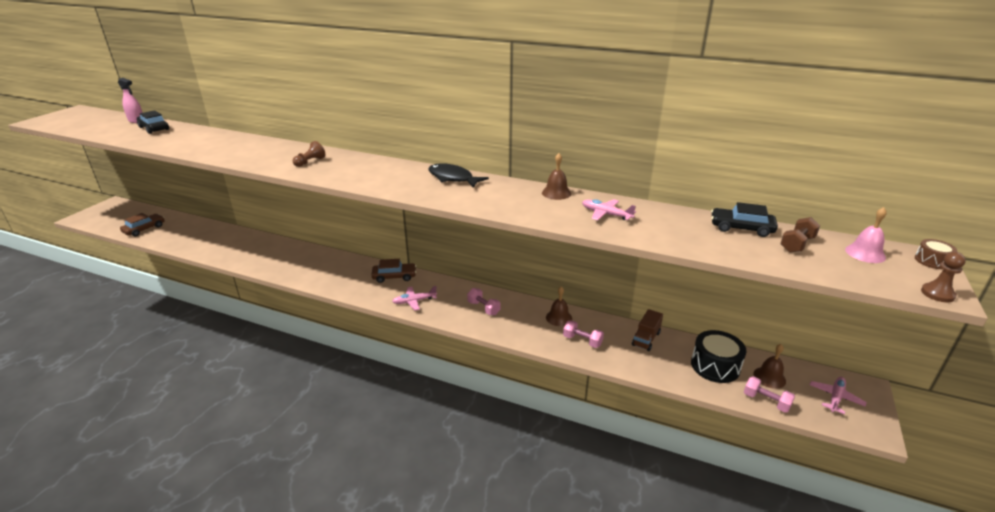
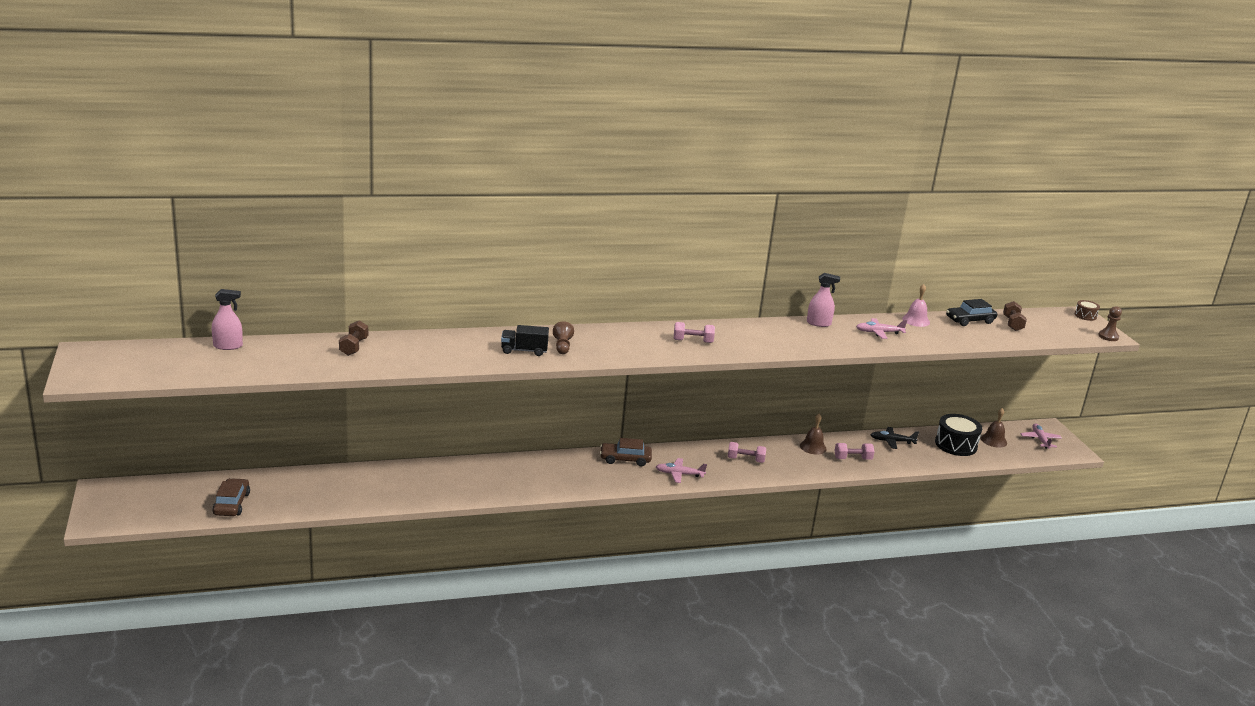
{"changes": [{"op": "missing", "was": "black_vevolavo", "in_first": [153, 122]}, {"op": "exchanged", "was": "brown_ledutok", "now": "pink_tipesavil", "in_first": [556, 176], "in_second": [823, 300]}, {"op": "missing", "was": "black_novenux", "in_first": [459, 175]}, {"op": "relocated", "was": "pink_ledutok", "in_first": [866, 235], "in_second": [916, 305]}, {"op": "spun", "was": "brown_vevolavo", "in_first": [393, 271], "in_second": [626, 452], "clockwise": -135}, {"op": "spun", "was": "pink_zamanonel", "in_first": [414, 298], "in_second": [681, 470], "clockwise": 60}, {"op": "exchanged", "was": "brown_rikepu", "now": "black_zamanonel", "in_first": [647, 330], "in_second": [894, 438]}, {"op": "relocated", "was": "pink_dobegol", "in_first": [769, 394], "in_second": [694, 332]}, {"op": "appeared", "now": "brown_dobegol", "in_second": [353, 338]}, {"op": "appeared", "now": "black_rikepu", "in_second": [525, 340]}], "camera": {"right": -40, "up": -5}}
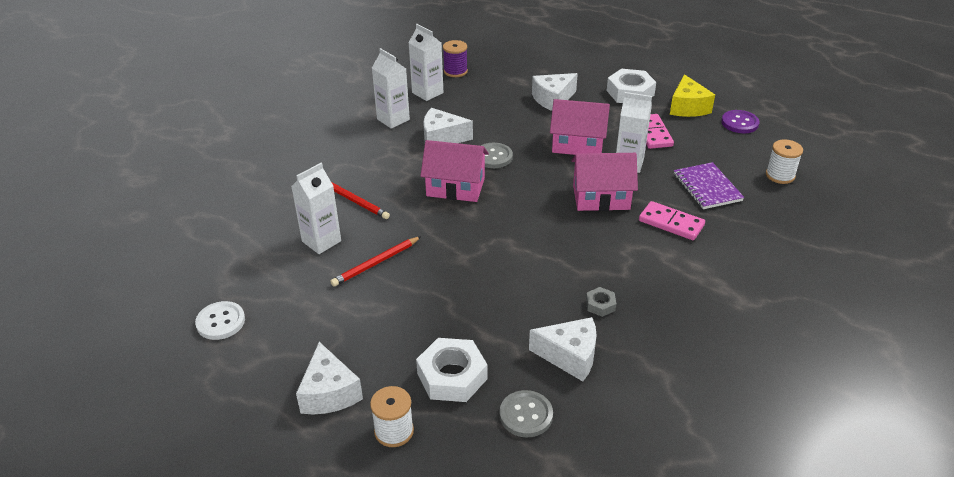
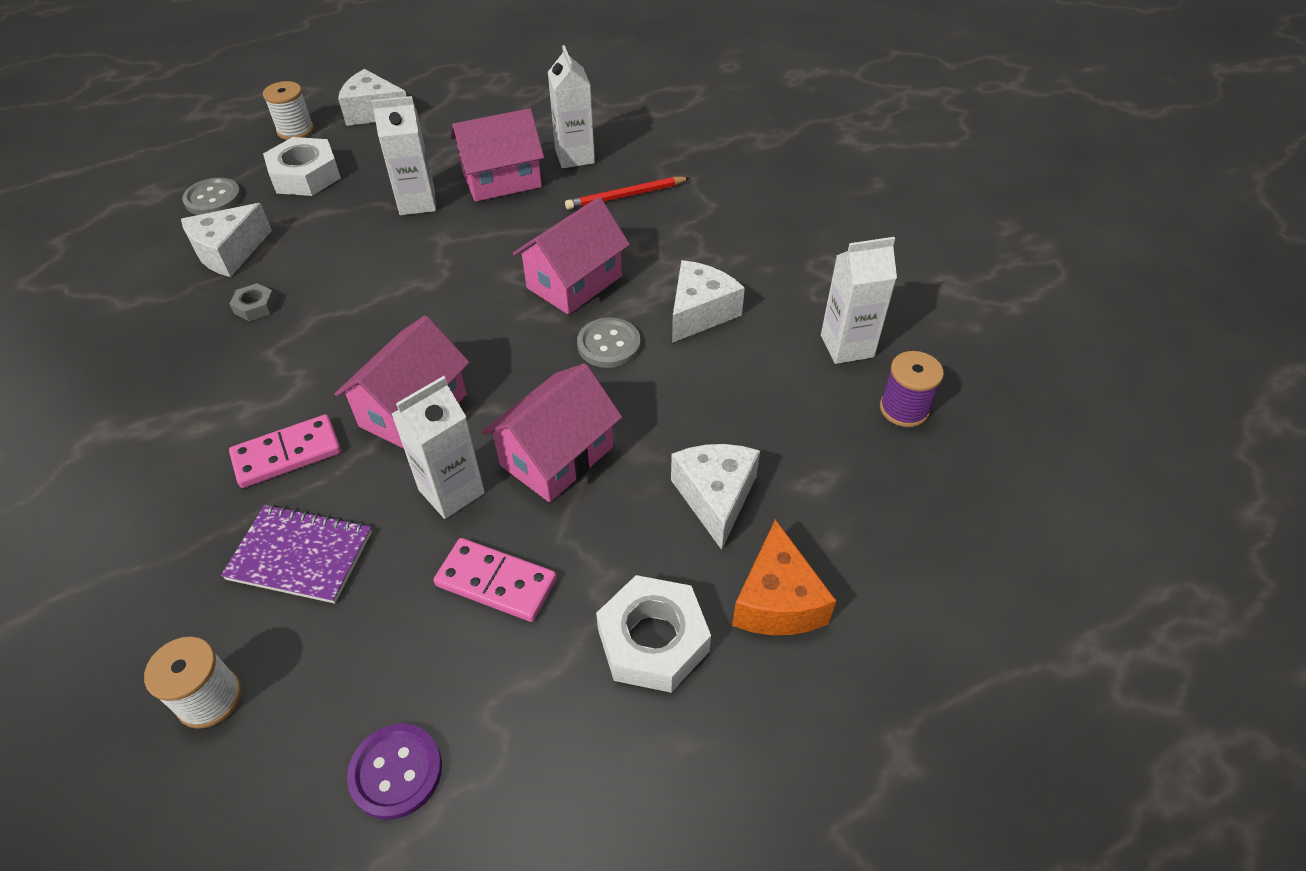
{"changes": [{"op": "relocated", "was": "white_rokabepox", "in_first": [391, 88], "in_second": [403, 155]}, {"op": "missing", "was": "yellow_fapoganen", "in_first": [692, 95]}, {"op": "exchanged", "was": "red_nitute", "now": "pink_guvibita", "in_first": [375, 261], "in_second": [497, 155]}, {"op": "missing", "was": "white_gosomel", "in_first": [220, 320]}, {"op": "appeared", "now": "orange_fapoganen", "in_second": [784, 577]}], "camera": {"right": 120, "up": 10}}
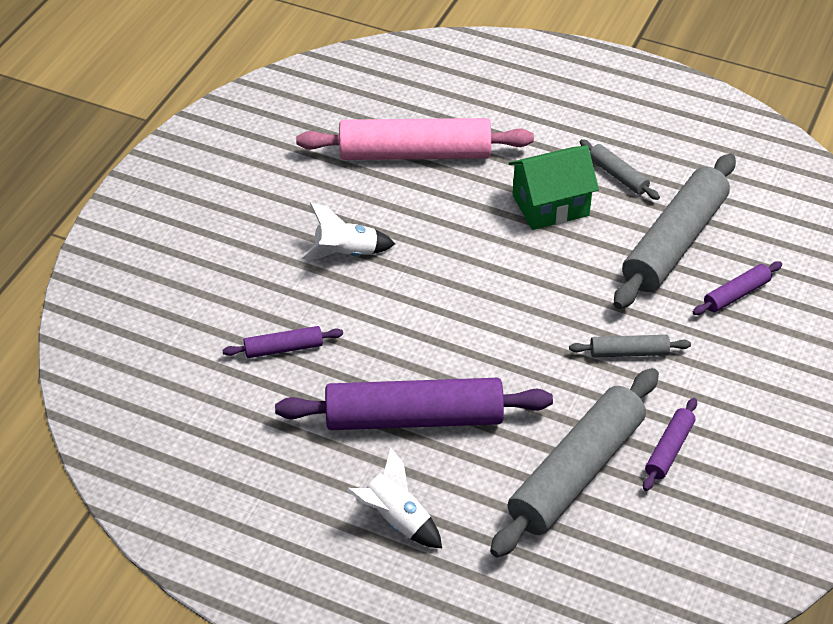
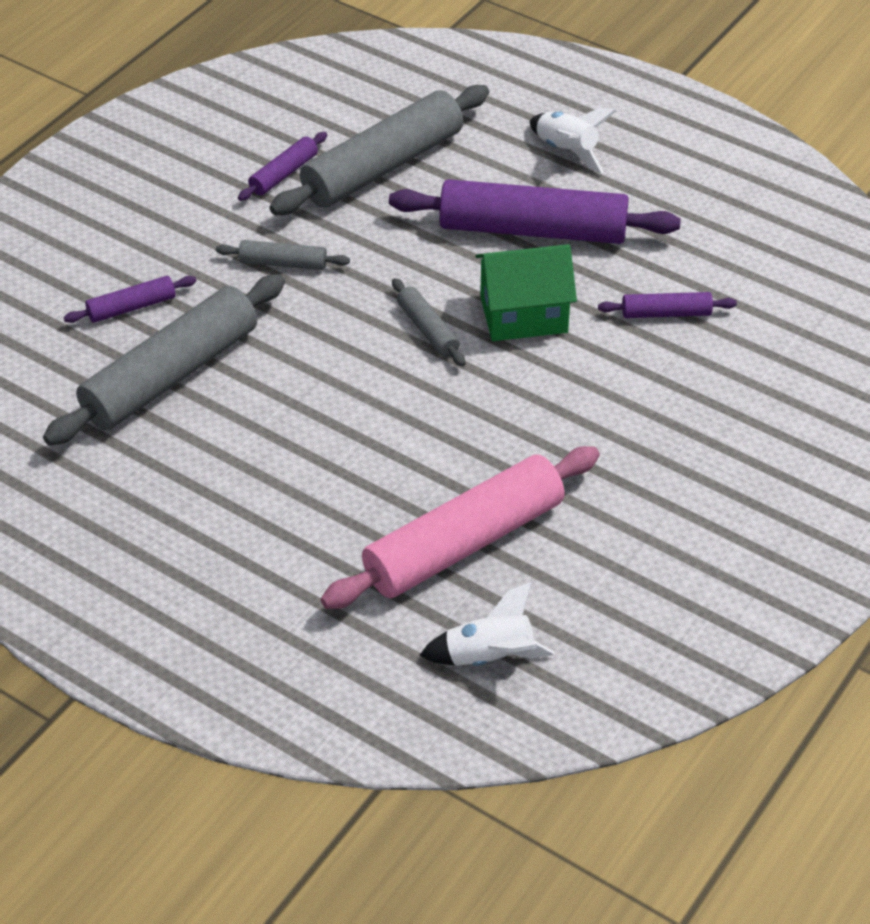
{"changes": [{"op": "spun", "was": "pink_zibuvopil", "in_first": [415, 139], "in_second": [460, 527], "clockwise": -45}, {"op": "relocated", "was": "grey_zibuvopil", "in_first": [620, 169], "in_second": [429, 322]}, {"op": "relocated", "was": "green_guvibita", "in_first": [554, 187], "in_second": [526, 292]}, {"op": "relocated", "was": "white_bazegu", "in_first": [348, 231], "in_second": [487, 624]}], "camera": {"right": -170, "up": 0}}
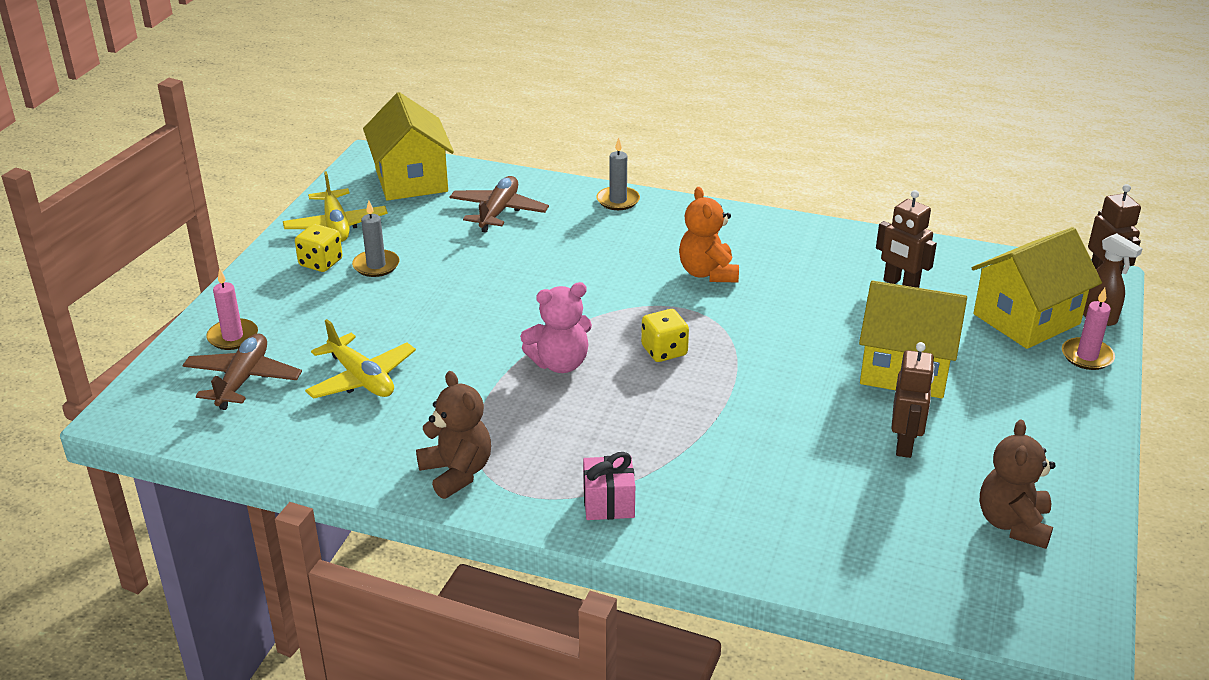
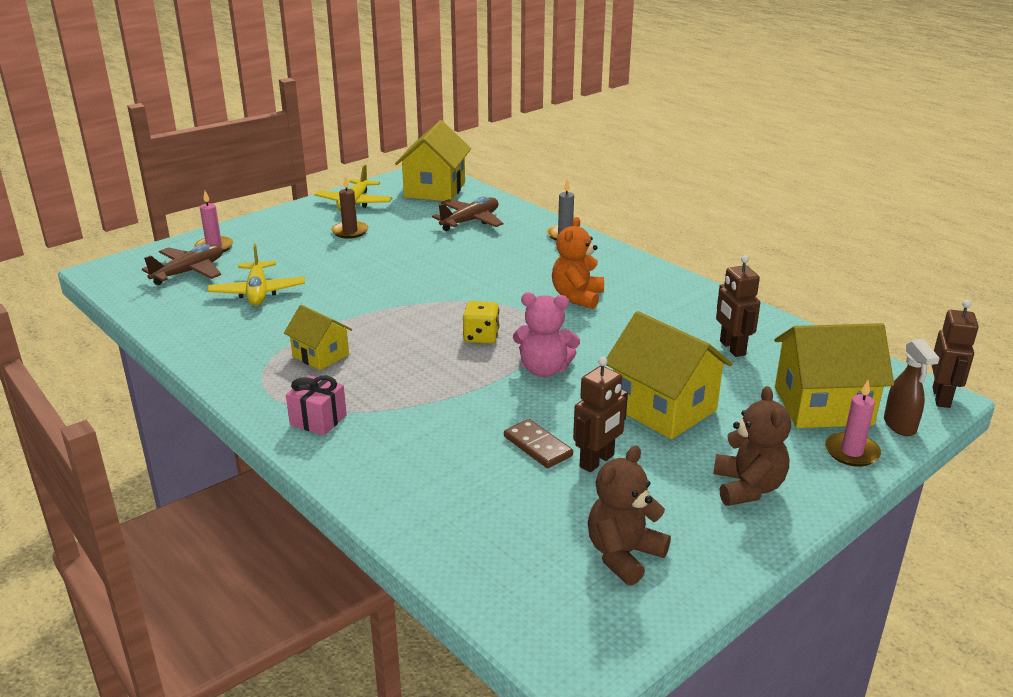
{"changes": [{"op": "colour", "was": "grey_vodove", "now": "brown_vodove", "in_first": [376, 238], "in_second": [350, 207]}, {"op": "missing", "was": "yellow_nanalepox", "in_first": [319, 248]}, {"op": "relocated", "was": "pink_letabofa", "in_first": [556, 327], "in_second": [546, 334]}, {"op": "relocated", "was": "brown_letabofa", "in_first": [453, 435], "in_second": [752, 446]}, {"op": "appeared", "now": "yellow_guvibita", "in_second": [318, 337]}, {"op": "appeared", "now": "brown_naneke", "in_second": [538, 443]}], "camera": {"right": 30, "up": -5}}
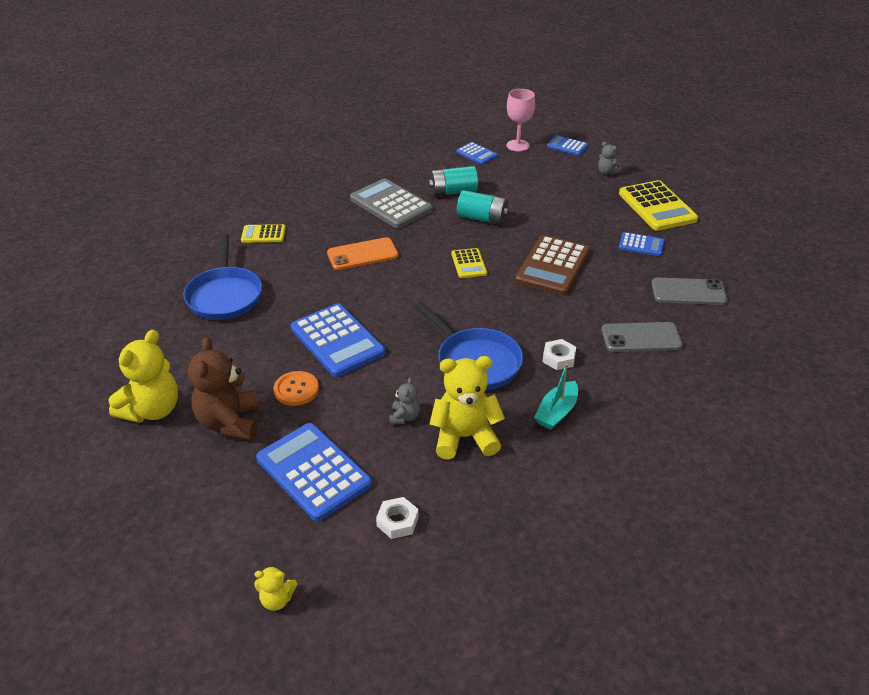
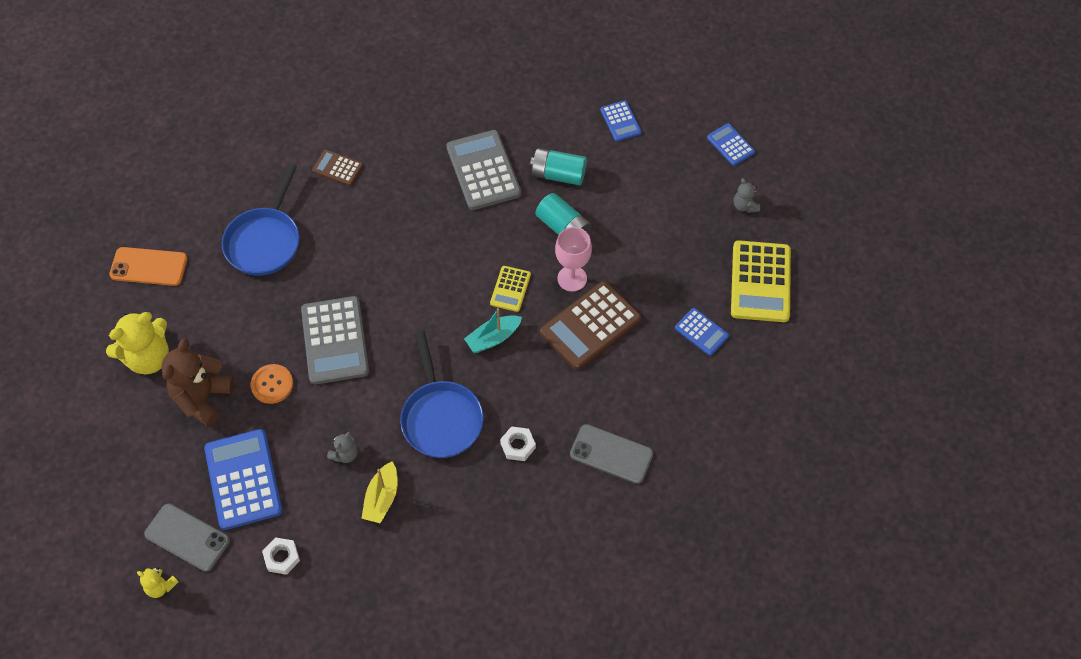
{"changes": [{"op": "relocated", "was": "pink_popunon", "in_first": [521, 120], "in_second": [573, 259]}, {"op": "colour", "was": "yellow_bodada", "now": "brown_bodada", "in_first": [263, 233], "in_second": [337, 168]}, {"op": "relocated", "was": "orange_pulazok", "in_first": [363, 253], "in_second": [148, 266]}, {"op": "relocated", "was": "grey_pulazok", "in_first": [689, 291], "in_second": [187, 537]}, {"op": "colour", "was": "blue_bodada", "now": "grey_bodada", "in_first": [338, 340], "in_second": [335, 340]}, {"op": "exchanged", "was": "yellow_letabofa", "now": "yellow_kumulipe", "in_first": [467, 408], "in_second": [379, 492]}, {"op": "relocated", "was": "turquoise_kumulipe", "in_first": [556, 397], "in_second": [493, 330]}], "camera": {"right": 25, "up": 20}}
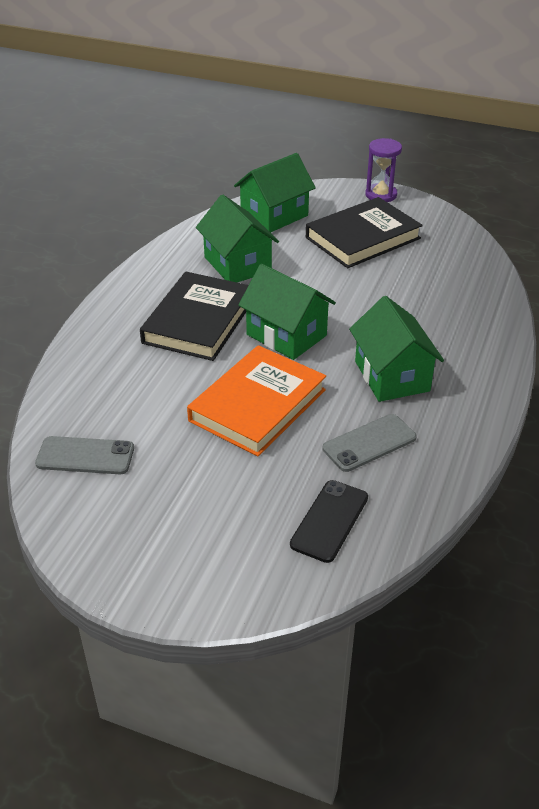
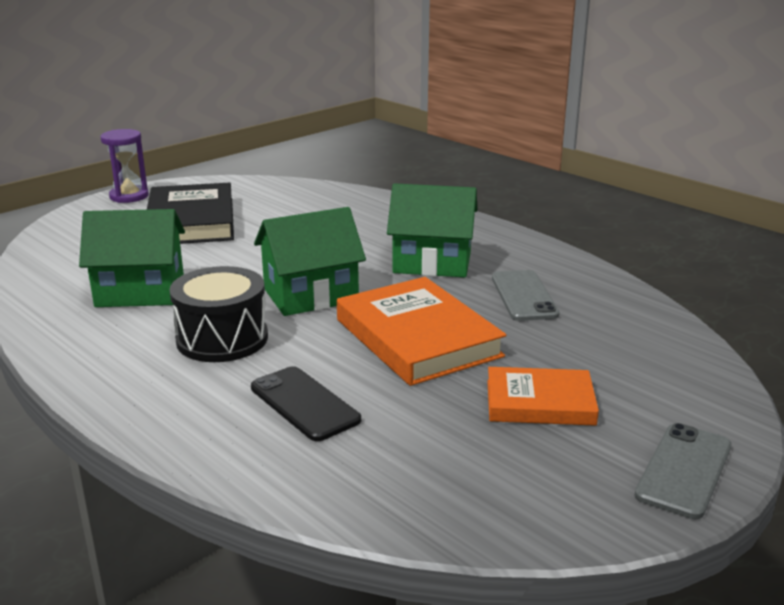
{"changes": [{"op": "missing", "was": "green_guvibita", "in_first": [275, 193]}, {"op": "exchanged", "was": "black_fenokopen", "now": "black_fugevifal", "in_first": [194, 316], "in_second": [218, 314]}, {"op": "relocated", "was": "grey_pulazok", "in_first": [84, 455], "in_second": [683, 471]}, {"op": "relocated", "was": "black_pulazok", "in_first": [329, 521], "in_second": [306, 403]}, {"op": "appeared", "now": "orange_fenokopen", "in_second": [543, 396]}], "camera": {"right": -65, "up": -15}}
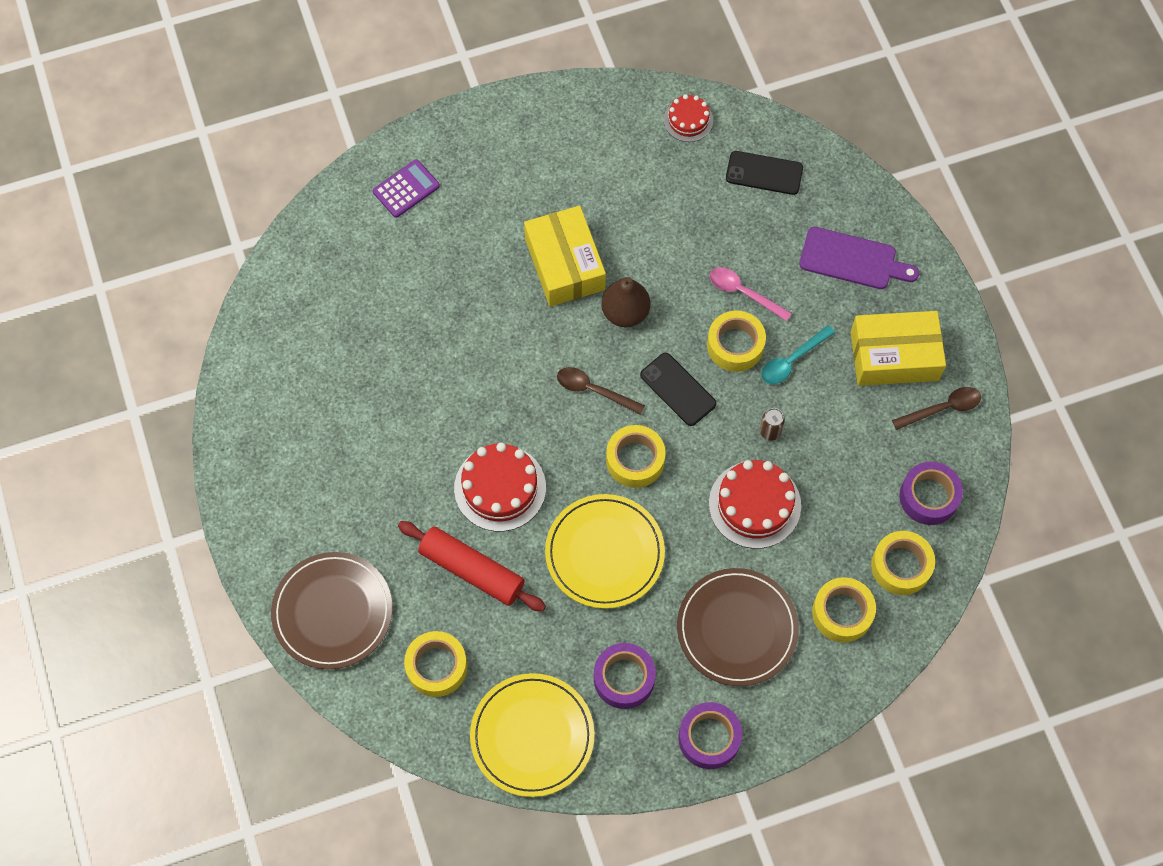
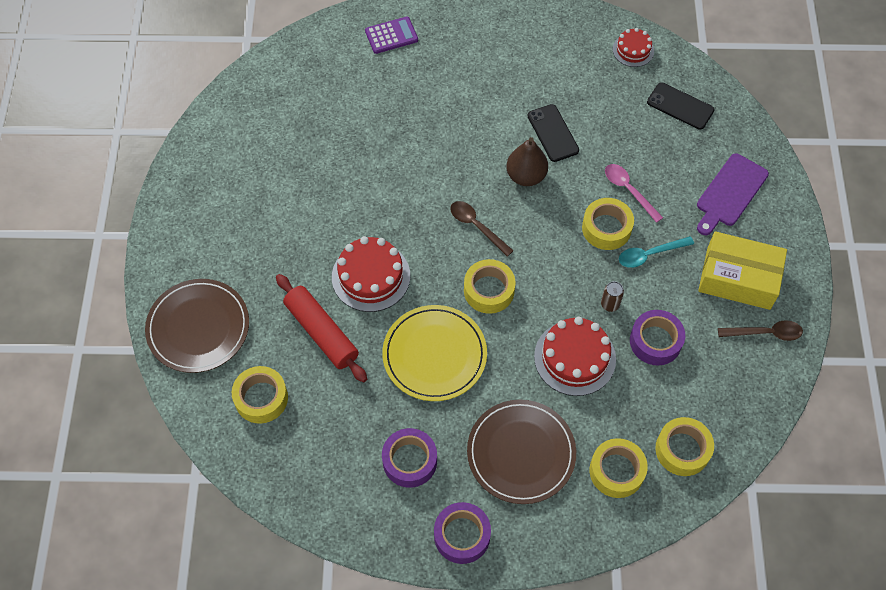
{"changes": [{"op": "missing", "was": "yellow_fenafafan", "in_first": [565, 256]}, {"op": "spun", "was": "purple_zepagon", "in_first": [859, 258], "in_second": [733, 194], "clockwise": 90}, {"op": "relocated", "was": "black_pulazok", "in_first": [678, 389], "in_second": [553, 133]}, {"op": "relocated", "was": "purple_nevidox", "in_first": [931, 493], "in_second": [657, 338]}, {"op": "missing", "was": "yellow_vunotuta", "in_first": [532, 735]}], "camera": {"right": 20, "up": -5}}
